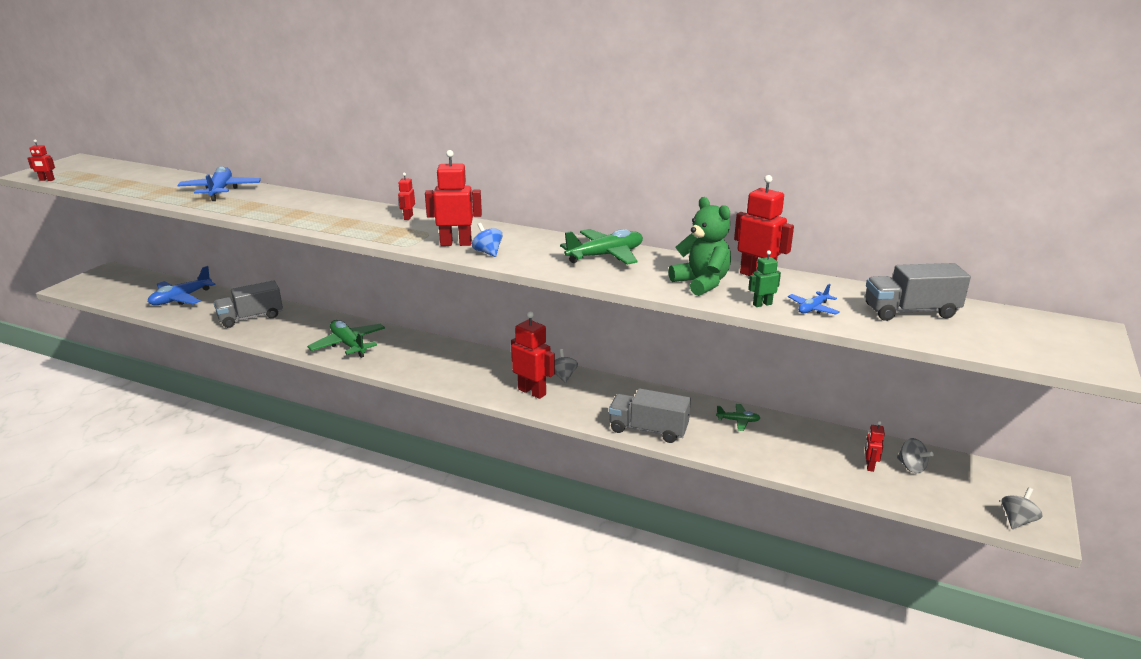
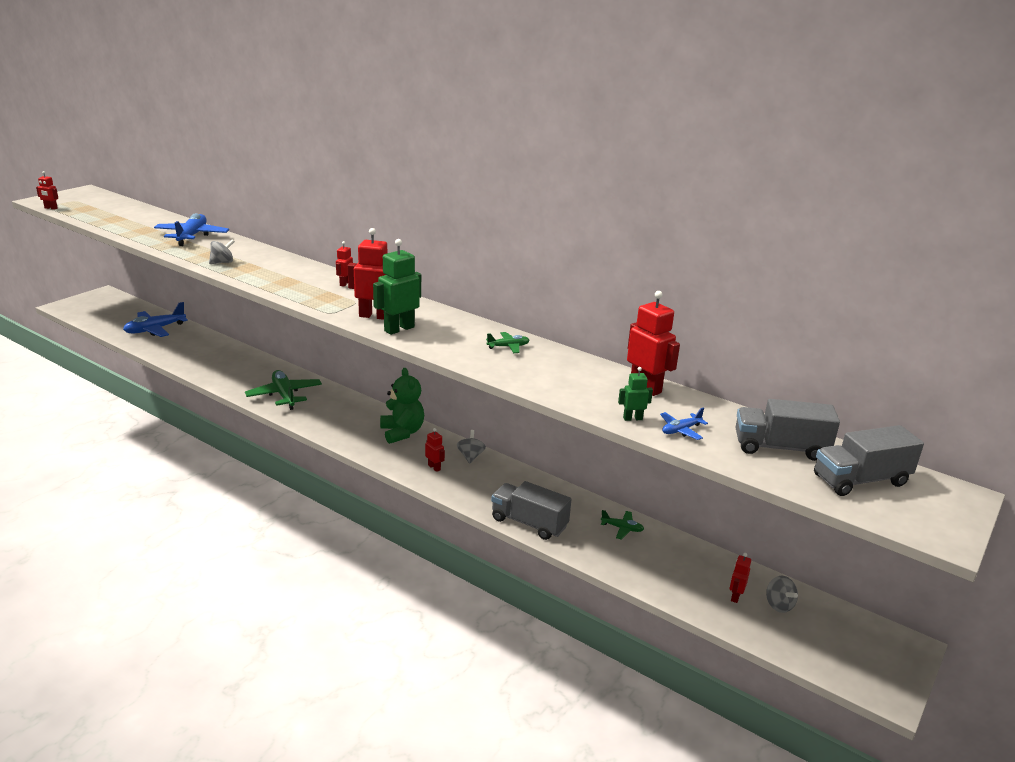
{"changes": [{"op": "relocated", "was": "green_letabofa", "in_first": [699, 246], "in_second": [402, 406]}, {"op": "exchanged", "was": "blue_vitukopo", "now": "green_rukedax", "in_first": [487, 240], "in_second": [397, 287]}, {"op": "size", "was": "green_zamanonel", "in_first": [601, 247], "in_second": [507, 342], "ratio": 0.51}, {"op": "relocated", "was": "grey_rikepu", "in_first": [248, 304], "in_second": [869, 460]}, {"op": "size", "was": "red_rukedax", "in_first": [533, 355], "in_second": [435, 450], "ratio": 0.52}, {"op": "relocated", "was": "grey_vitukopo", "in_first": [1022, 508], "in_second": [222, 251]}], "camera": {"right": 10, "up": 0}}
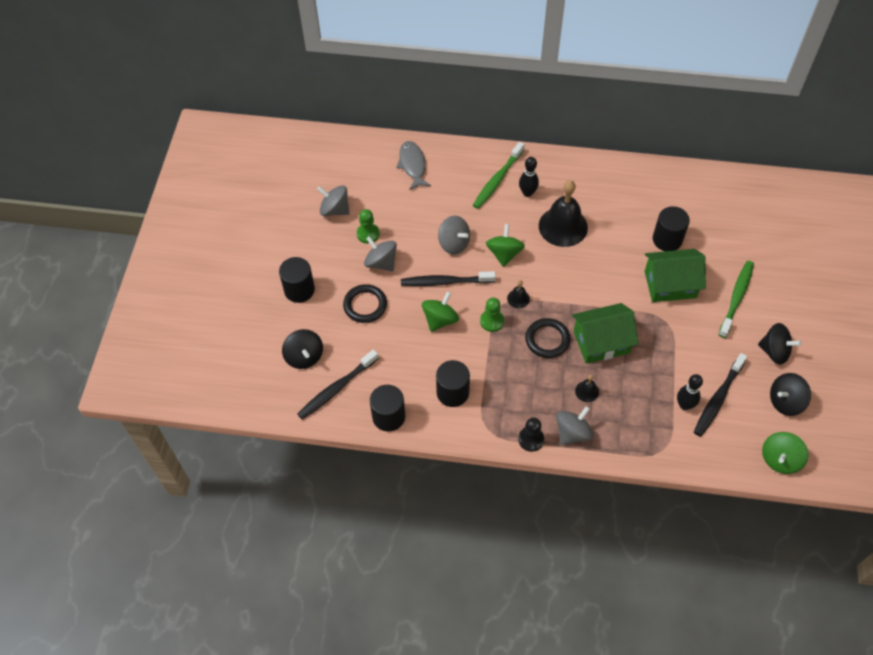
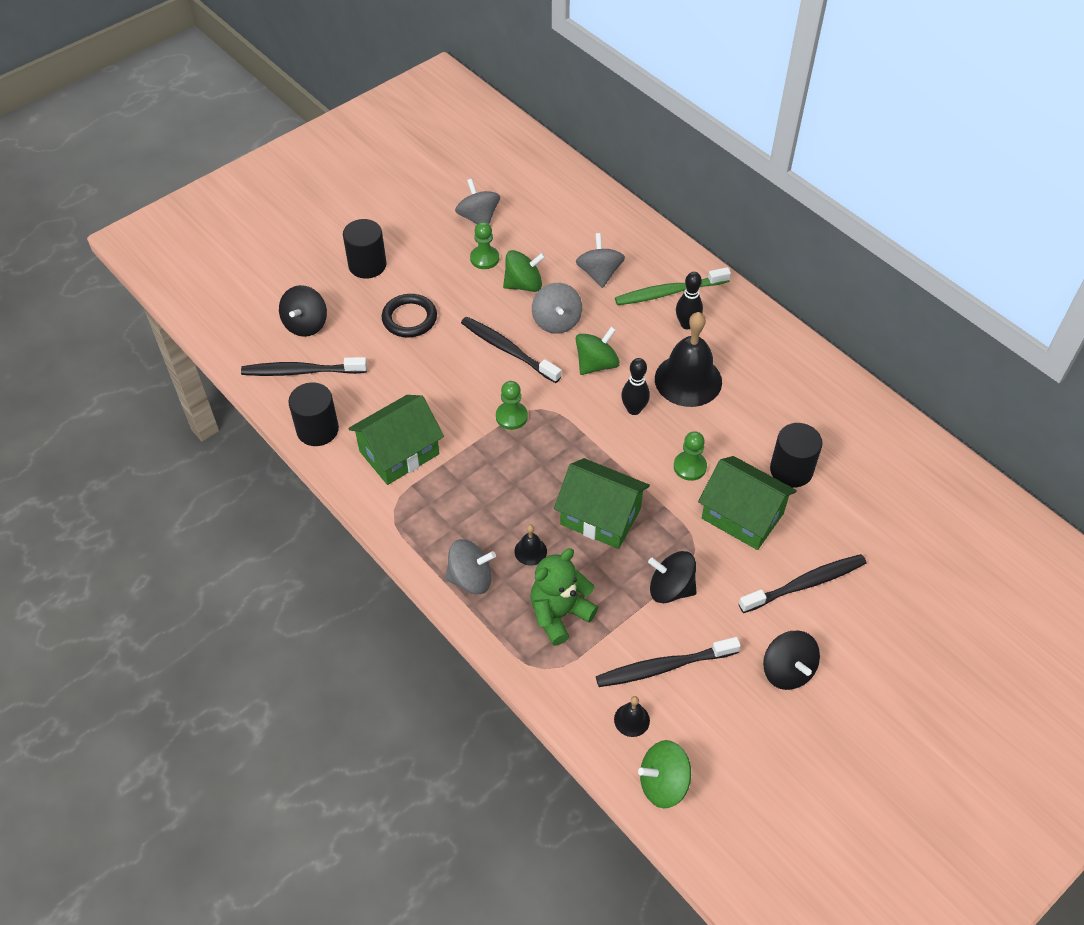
{"changes": [{"op": "missing", "was": "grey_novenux", "in_first": [413, 165]}, {"op": "relocated", "was": "grey_vitukopo", "in_first": [380, 254], "in_second": [600, 260]}, {"op": "colour", "was": "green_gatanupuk", "now": "black_gatanupuk", "in_first": [736, 299], "in_second": [802, 583]}, {"op": "relocated", "was": "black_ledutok", "in_first": [518, 294], "in_second": [632, 716]}, {"op": "relocated", "was": "green_vitukopo", "in_first": [440, 311], "in_second": [524, 271]}, {"op": "missing", "was": "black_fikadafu", "in_first": [547, 338]}, {"op": "exchanged", "was": "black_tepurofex", "now": "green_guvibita", "in_first": [453, 383], "in_second": [396, 440]}, {"op": "relocated", "was": "black_vitukopo", "in_first": [790, 394], "in_second": [672, 577]}, {"op": "relocated", "was": "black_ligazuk", "in_first": [690, 392], "in_second": [635, 386]}, {"op": "missing", "was": "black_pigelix", "in_first": [531, 435]}, {"op": "appeared", "now": "green_pigelix", "in_second": [690, 456]}, {"op": "appeared", "now": "green_letabofa", "in_second": [564, 597]}], "camera": {"right": 40, "up": -5}}
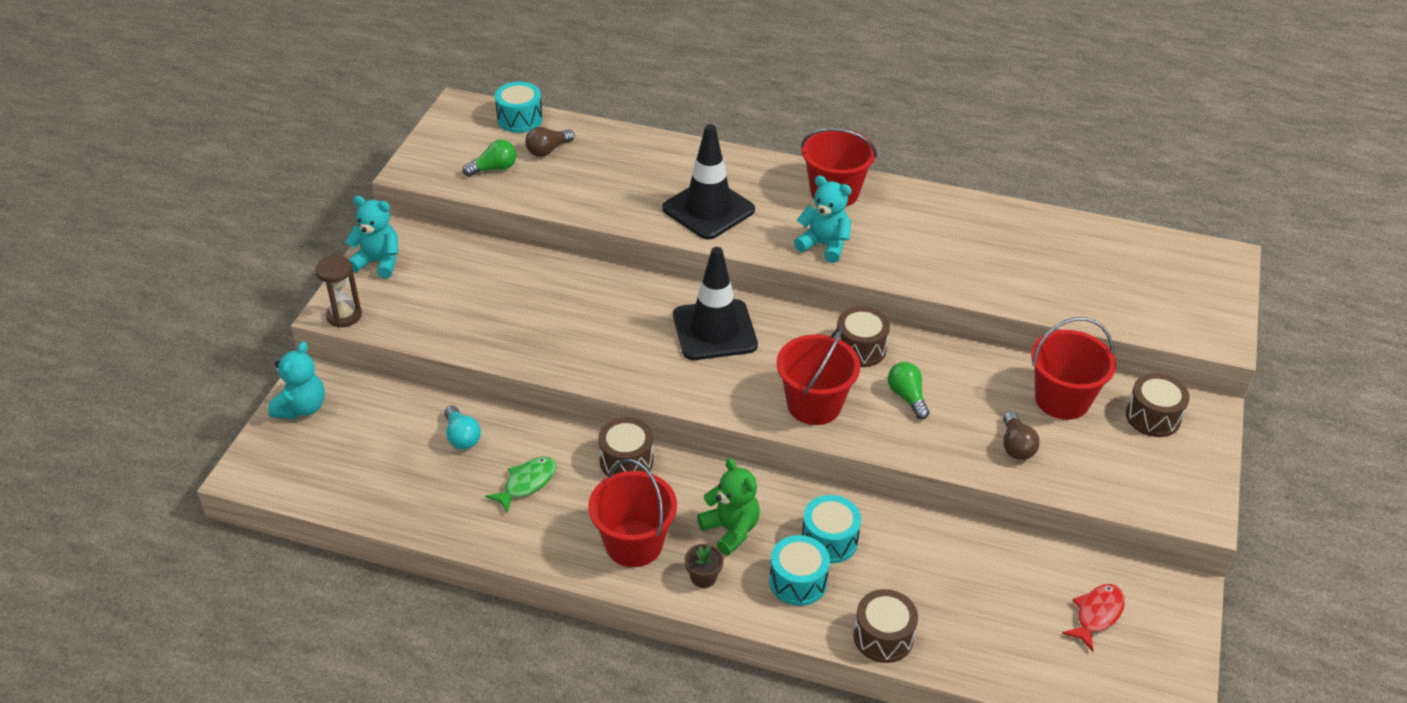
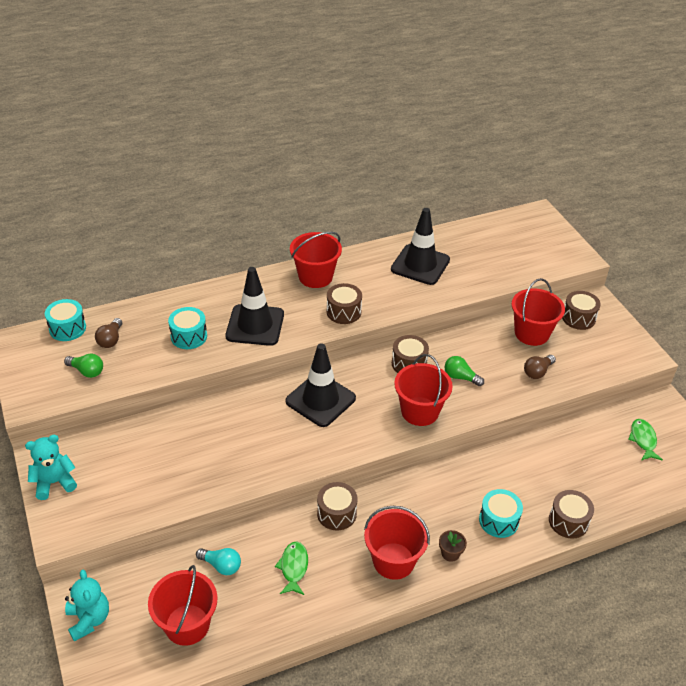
{"changes": [{"op": "spun", "was": "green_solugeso", "in_first": [490, 158], "in_second": [83, 366], "clockwise": 90}, {"op": "exchanged", "was": "turquoise_letabofa", "now": "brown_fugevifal", "in_first": [823, 219], "in_second": [344, 303]}, {"op": "missing", "was": "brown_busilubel", "in_first": [338, 291]}, {"op": "spun", "was": "brown_solugeso", "in_first": [1021, 435], "in_second": [540, 367], "clockwise": 90}, {"op": "missing", "was": "green_letabofa", "in_first": [728, 506]}, {"op": "relocated", "was": "turquoise_fugevifal", "in_first": [831, 529], "in_second": [187, 328]}, {"op": "colour", "was": "red_novenux", "now": "green_novenux", "in_first": [1093, 617], "in_second": [645, 439]}, {"op": "appeared", "now": "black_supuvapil", "in_second": [420, 246]}, {"op": "appeared", "now": "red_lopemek", "in_second": [183, 605]}], "camera": {"right": -40, "up": 0}}
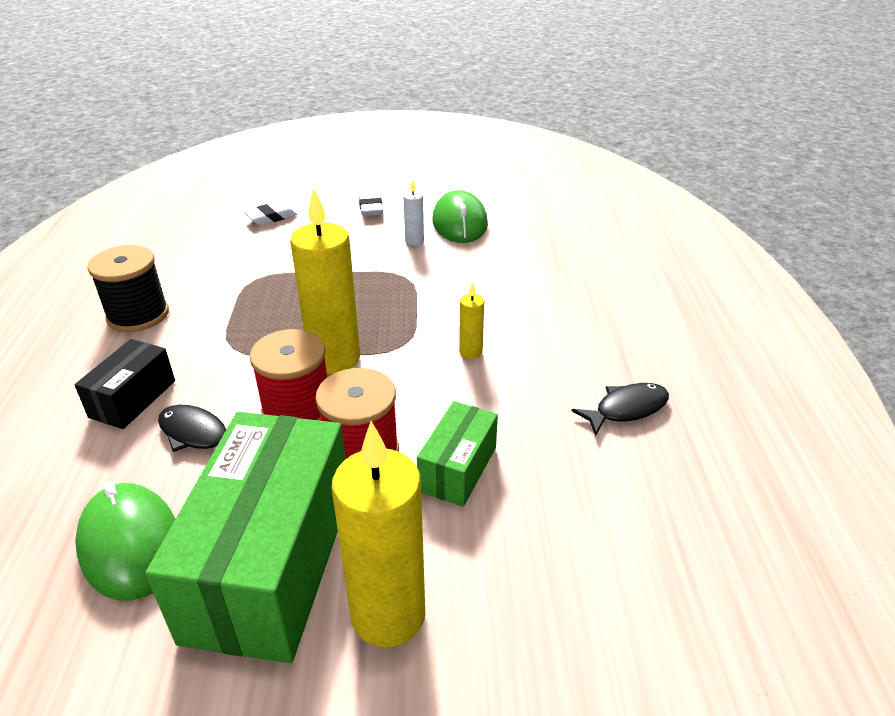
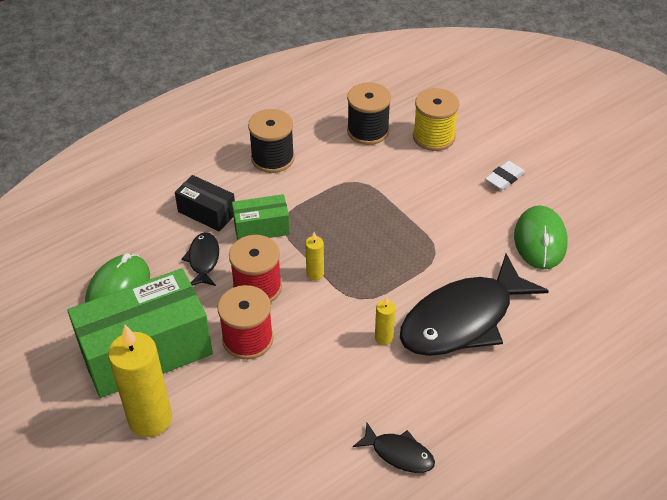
{"changes": [{"op": "missing", "was": "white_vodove", "in_first": [413, 213]}, {"op": "size", "was": "yellow_vodove", "in_first": [325, 280], "in_second": [314, 256], "ratio": 0.45}, {"op": "spun", "was": "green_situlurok", "in_first": [460, 216], "in_second": [540, 237], "clockwise": -45}, {"op": "exchanged", "was": "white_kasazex", "now": "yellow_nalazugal", "in_first": [270, 213], "in_second": [436, 119]}, {"op": "spun", "was": "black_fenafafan", "in_first": [124, 384], "in_second": [205, 203], "clockwise": 45}, {"op": "relocated", "was": "green_fenafafan", "in_first": [457, 454], "in_second": [261, 217]}, {"op": "appeared", "now": "black_nalazugal", "in_second": [369, 113]}, {"op": "appeared", "now": "black_novenux", "in_second": [474, 305]}], "camera": {"right": 55, "up": 10}}
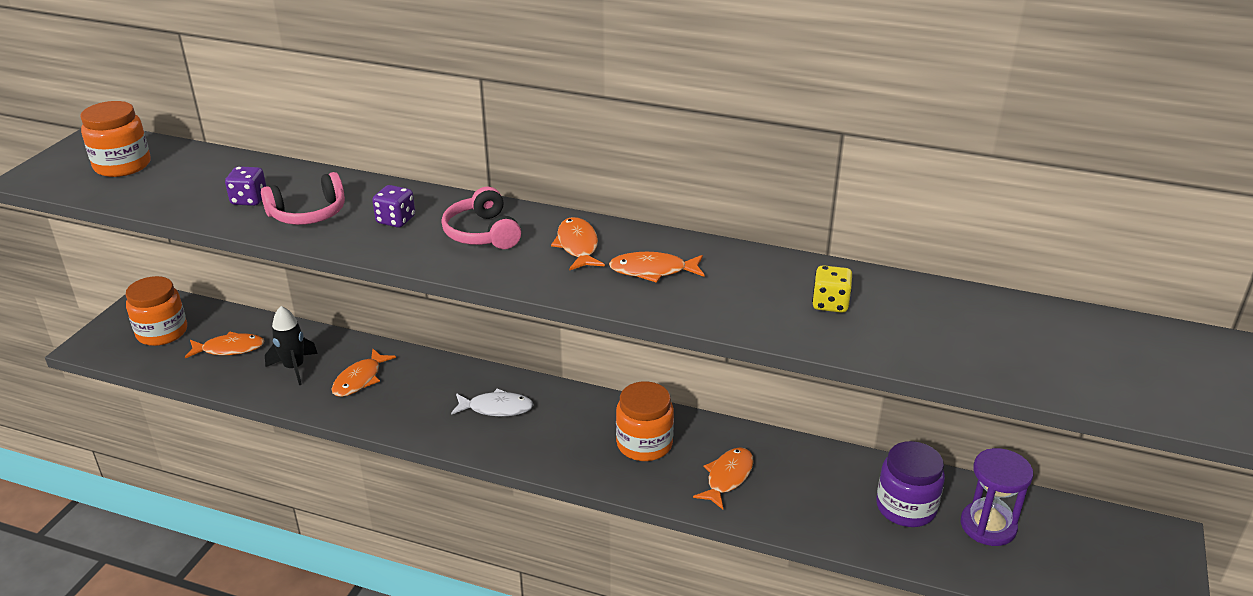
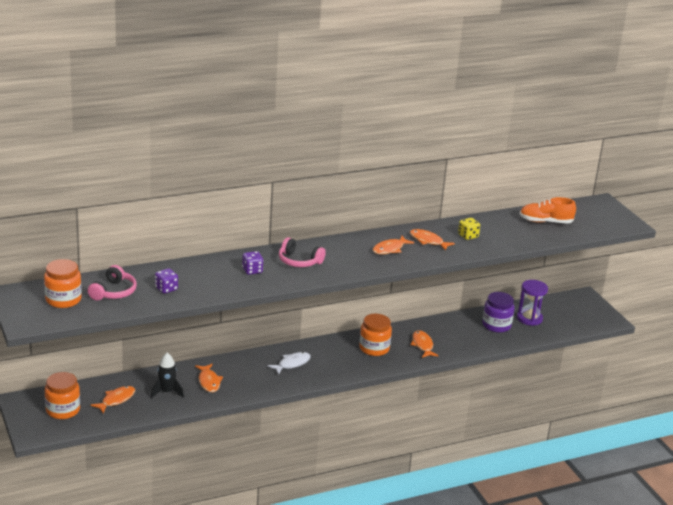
{"changes": [{"op": "relocated", "was": "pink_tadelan", "in_first": [303, 198], "in_second": [112, 282]}, {"op": "relocated", "was": "orange_novenux", "in_first": [578, 244], "in_second": [432, 240]}, {"op": "appeared", "now": "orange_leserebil", "in_second": [548, 210]}], "camera": {"right": -45, "up": -5}}
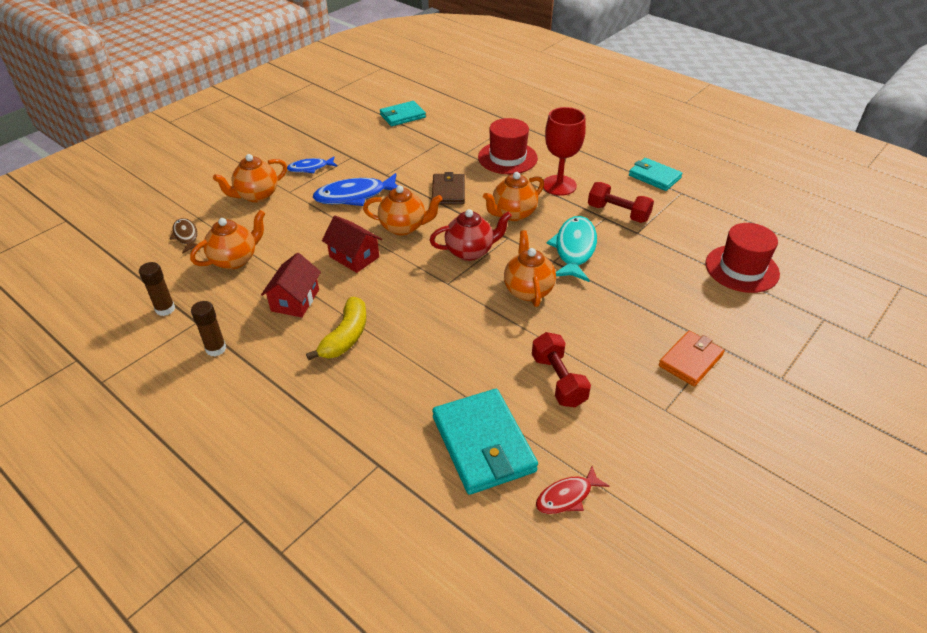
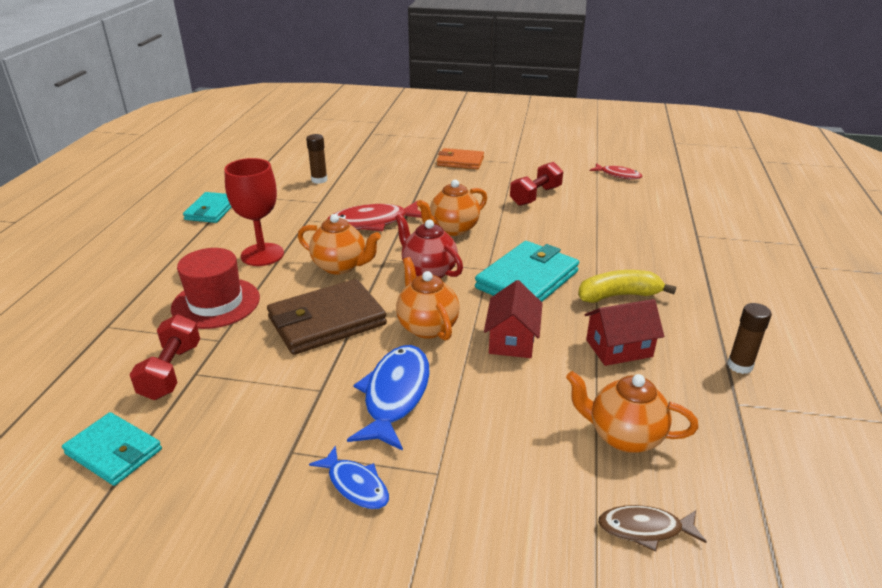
{"changes": [{"op": "missing", "was": "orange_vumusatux", "in_first": [250, 178]}, {"op": "size", "was": "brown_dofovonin", "in_first": [448, 188], "in_second": [327, 317], "ratio": 1.59}, {"op": "spun", "was": "blue_novenux", "in_first": [355, 189], "in_second": [388, 398], "clockwise": -120}, {"op": "relocated", "was": "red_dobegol", "in_first": [621, 202], "in_second": [164, 357]}, {"op": "colour", "was": "turquoise_novenux", "now": "red_novenux", "in_first": [571, 249], "in_second": [374, 216]}, {"op": "spun", "was": "brown_novenux", "in_first": [186, 236], "in_second": [652, 528], "clockwise": 60}, {"op": "missing", "was": "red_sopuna", "in_first": [742, 258]}, {"op": "relocated", "was": "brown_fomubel", "in_first": [157, 289], "in_second": [316, 159]}, {"op": "relocated", "was": "turquoise_dofovonin", "in_first": [485, 442], "in_second": [527, 271]}], "camera": {"right": -120, "up": -10}}
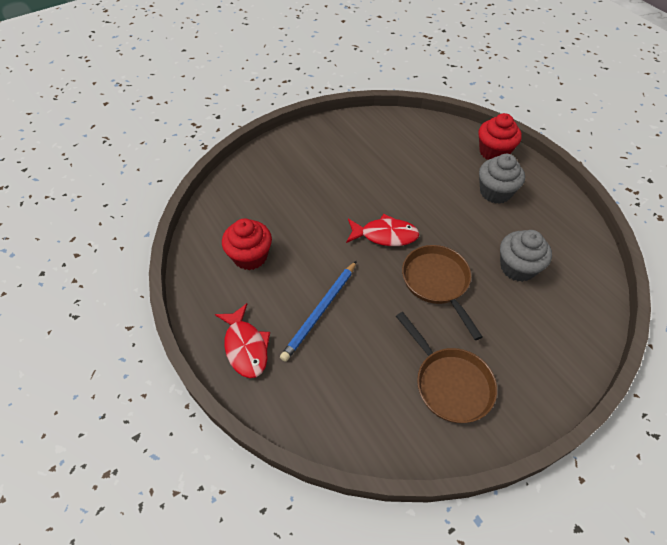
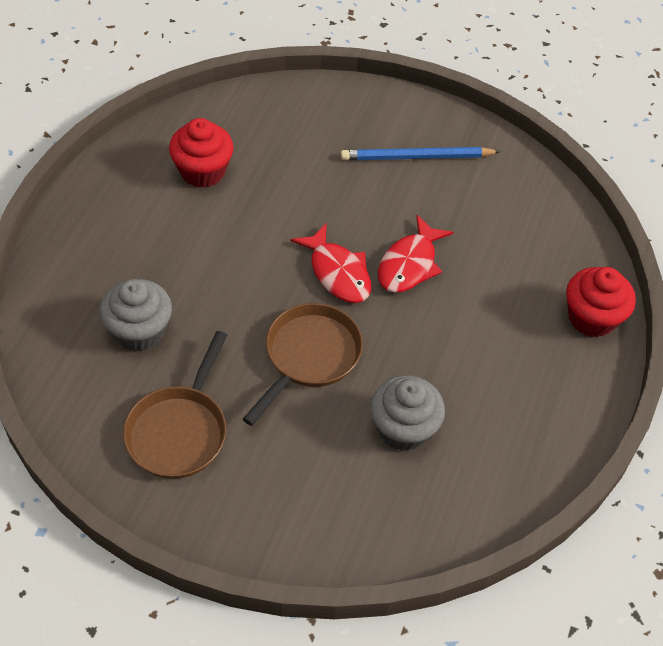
{"changes": [{"op": "relocated", "was": "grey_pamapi", "in_first": [502, 179], "in_second": [136, 315]}, {"op": "relocated", "was": "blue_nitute", "in_first": [318, 311], "in_second": [421, 153]}, {"op": "relocated", "was": "red_novenux", "in_first": [242, 340], "in_second": [415, 254]}], "camera": {"right": 50, "up": 0}}
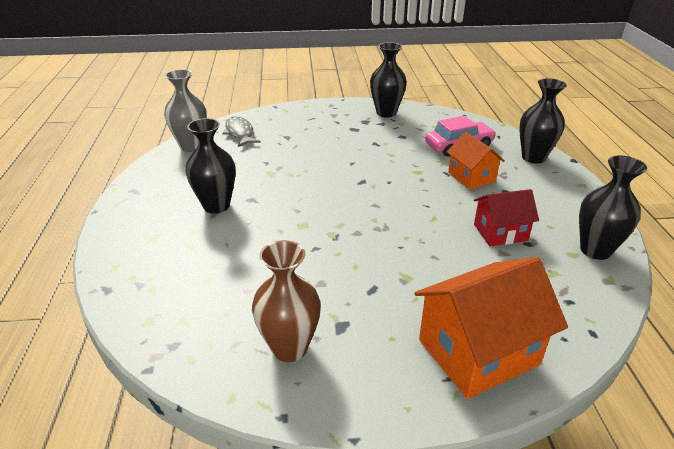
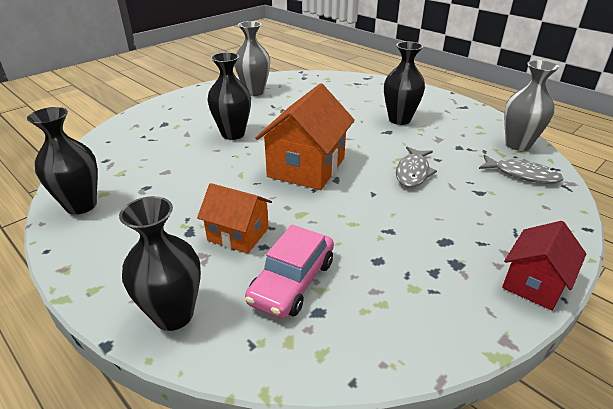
{"changes": [{"op": "relocated", "was": "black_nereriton", "in_first": [388, 80], "in_second": [229, 96]}, {"op": "relocated", "was": "red_guvibita", "in_first": [506, 217], "in_second": [544, 266]}, {"op": "colour", "was": "brown_nereriton", "now": "grey_nereriton", "in_first": [286, 301], "in_second": [252, 58]}, {"op": "relocated", "was": "orange_guvibita", "in_first": [491, 328], "in_second": [305, 136]}, {"op": "appeared", "now": "grey_novenux", "in_second": [416, 167]}], "camera": {"right": 140, "up": 0}}
